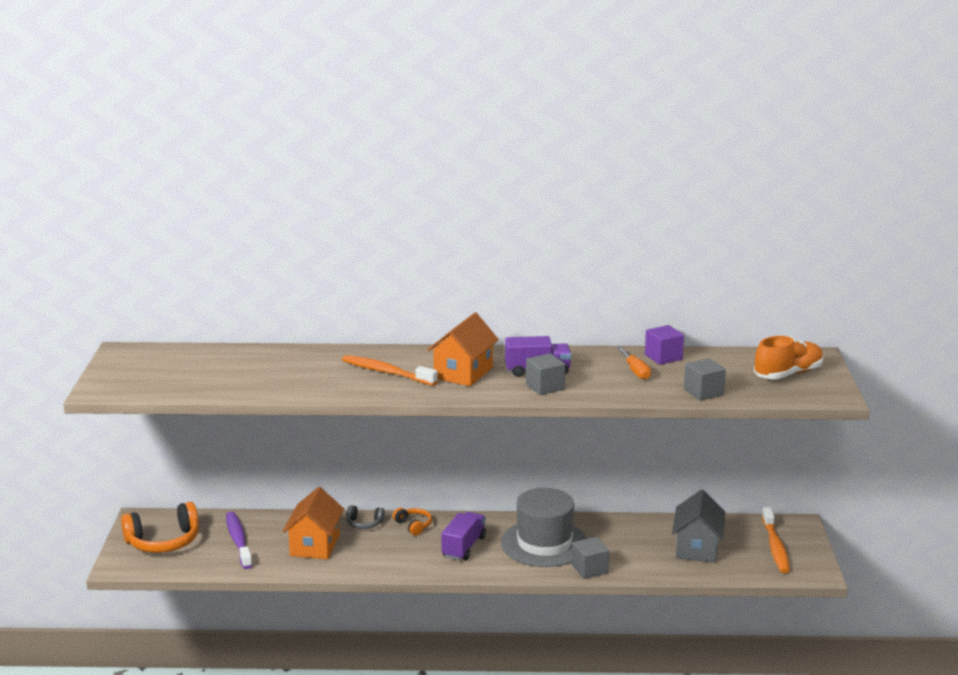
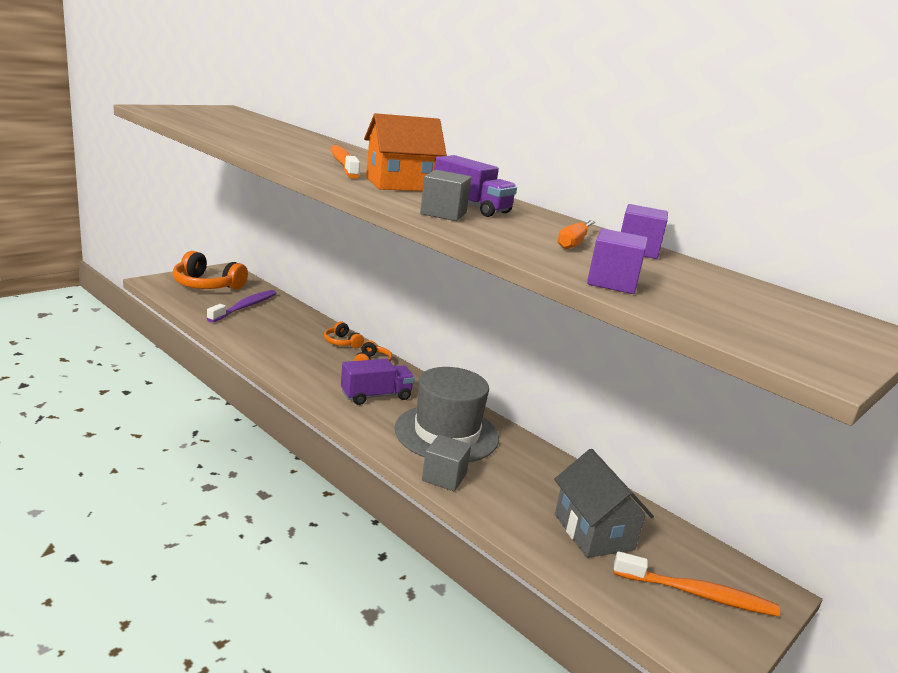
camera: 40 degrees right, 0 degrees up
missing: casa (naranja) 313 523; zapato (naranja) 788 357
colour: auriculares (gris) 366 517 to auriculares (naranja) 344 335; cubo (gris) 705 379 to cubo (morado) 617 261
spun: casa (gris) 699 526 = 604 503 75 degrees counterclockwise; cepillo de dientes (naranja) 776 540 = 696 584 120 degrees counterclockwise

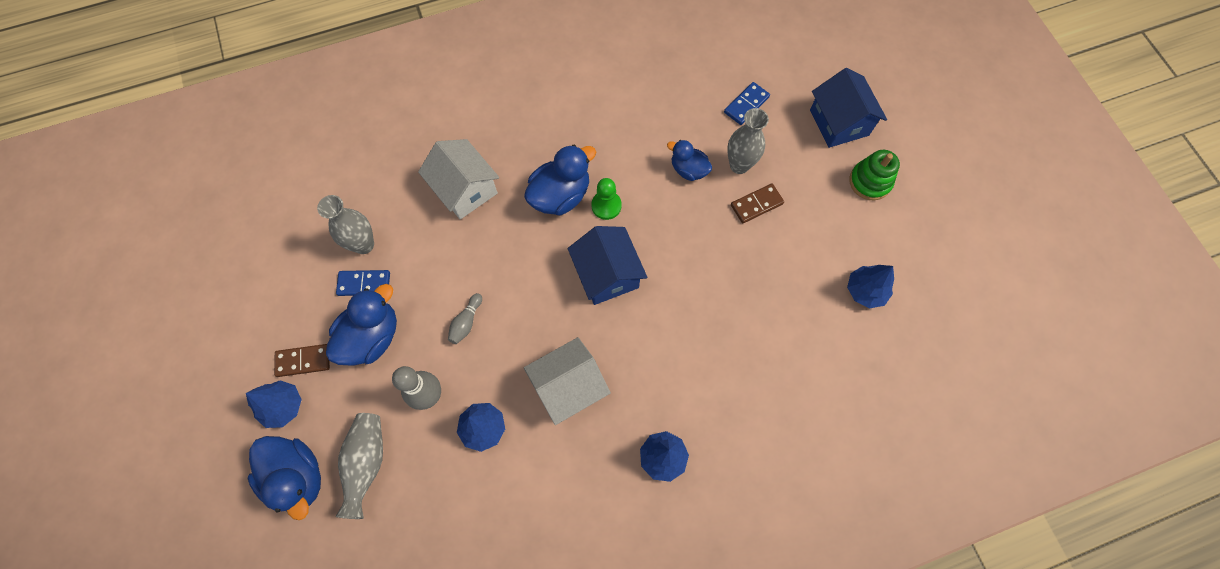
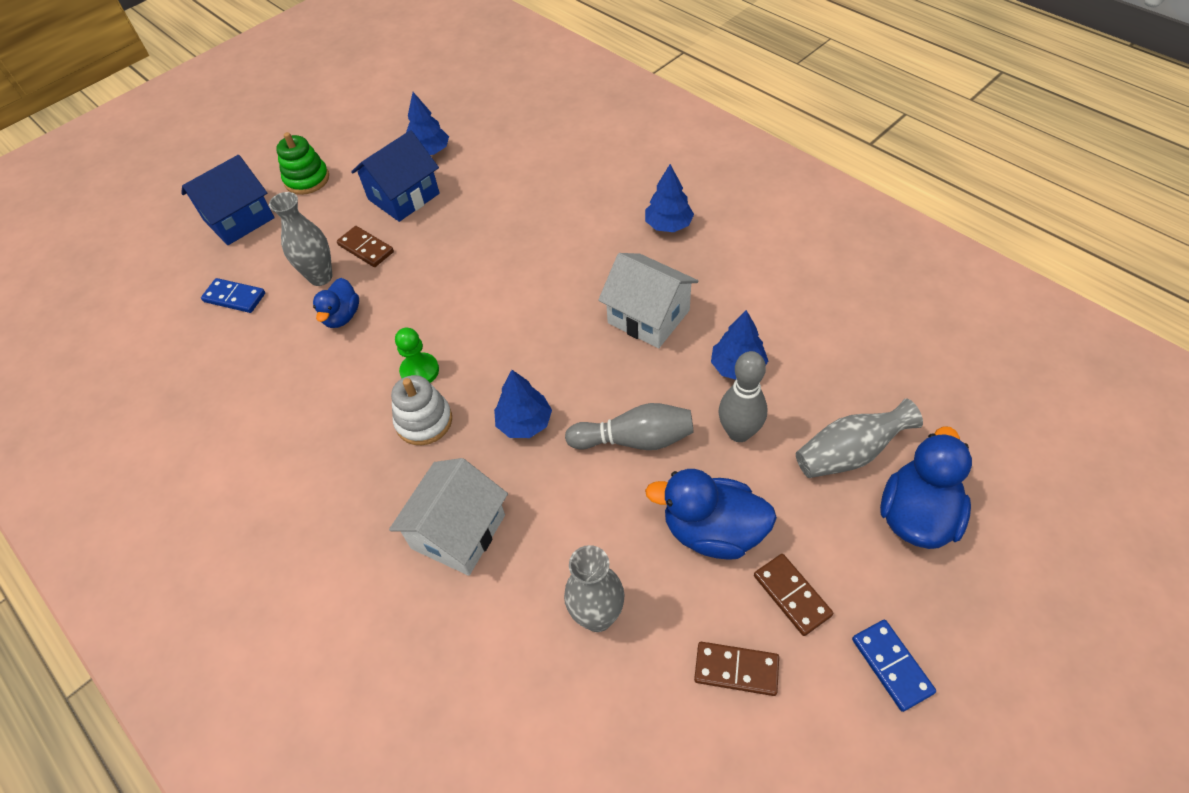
camera: 110 degrees left, 15 degrees down
appeared: ficha de dominó (marrón) 736 669
relocated: árbol (azul) 274 404 to 523 404; ficha de dominó (azul) 363 283 to 894 666; casa (azul) 607 265 to 395 176
exchanged: pato (azul) 560 180 to juguete apilable (blanco) 421 410
size: bolo (gris) 465 318 = 629 426 x1.72

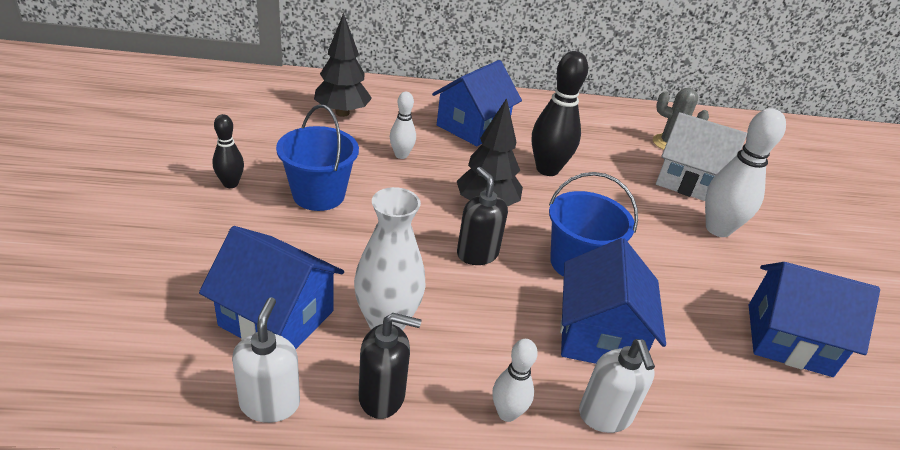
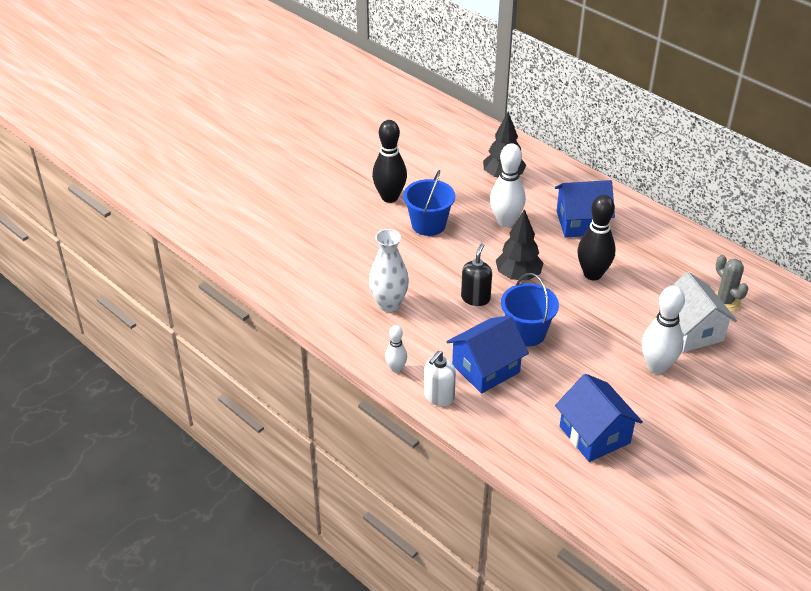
camera: 50 degrees right, 5 degrees up
missing: casa (azul) 271 287; dispensador de jabón (blanco) 266 360; dispensador de jabón (negro) 389 366
size: bolo (negro) 228 151 = 389 161 x1.81; bolo (blanco) 403 125 = 508 185 x1.81

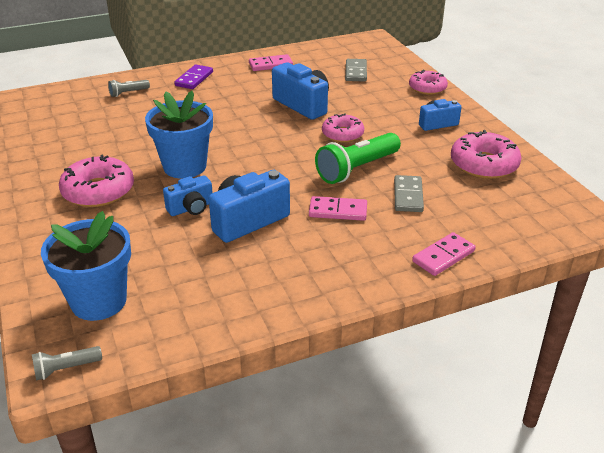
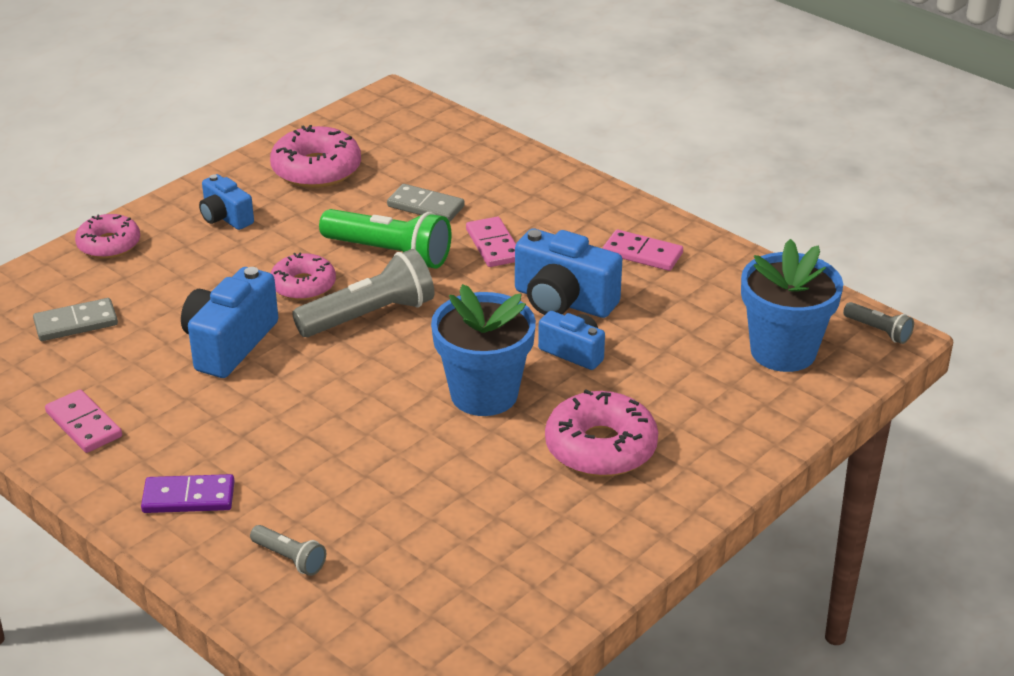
camera: 115 degrees left, 0 degrees up
appeared: lámpara de mano (gris) 363 293
relocated: ficha de dominó (rosa) 444 254 to 643 250
spun: ficha de dominó (gris) 409 193 = 426 203 45 degrees clockwise

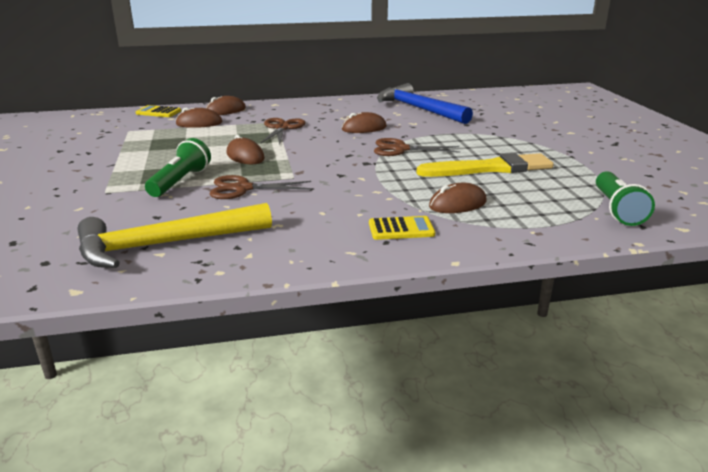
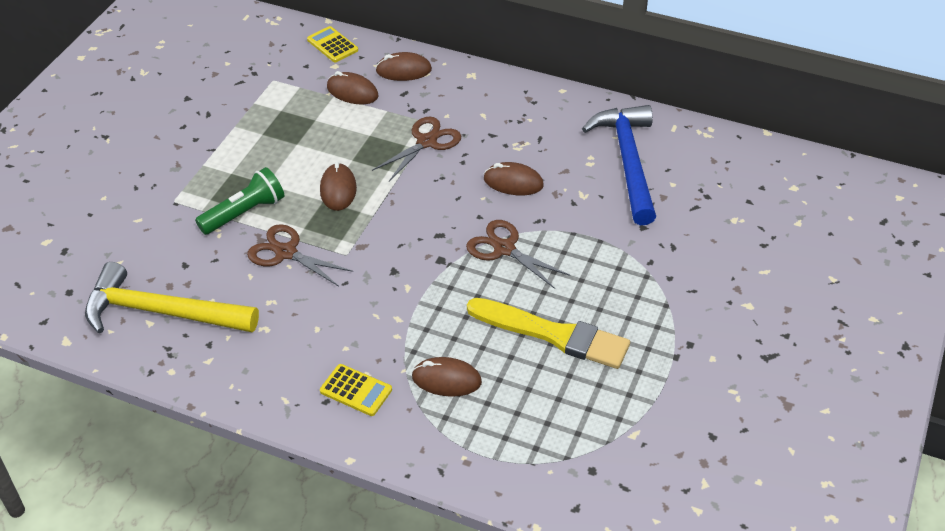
camera: 35 degrees right, 20 degrees up
missing: lámpara de mano (verde) 625 198

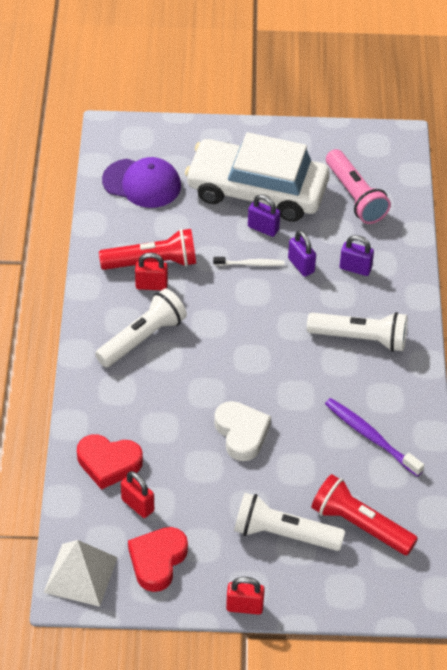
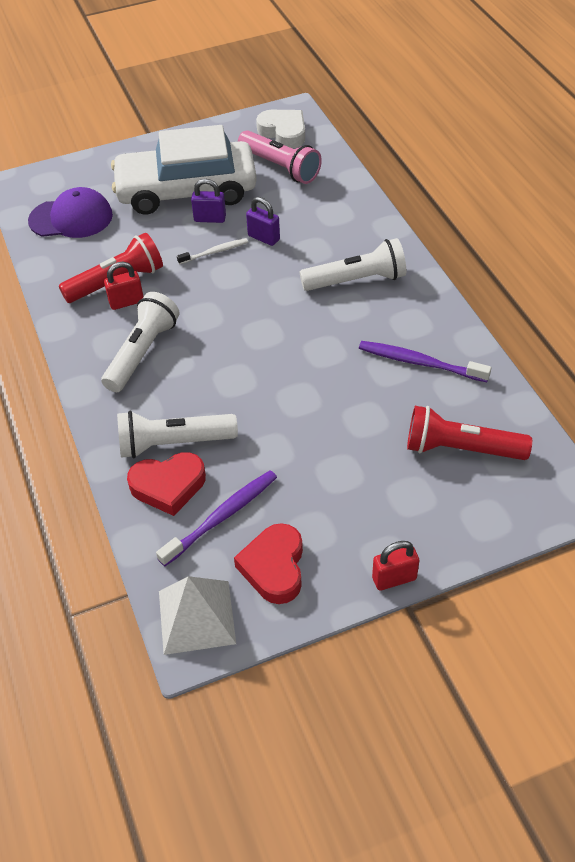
camera: 20 degrees left, 0 degrees up
missing: candado (morado) 357 255
relocated: corazón (blanco) 242 431 to 280 129; lámpara de mano (blanco) 289 522 to 177 434
exchanged: candado (rojo) 137 494 to cepillo de dientes (morado) 216 518

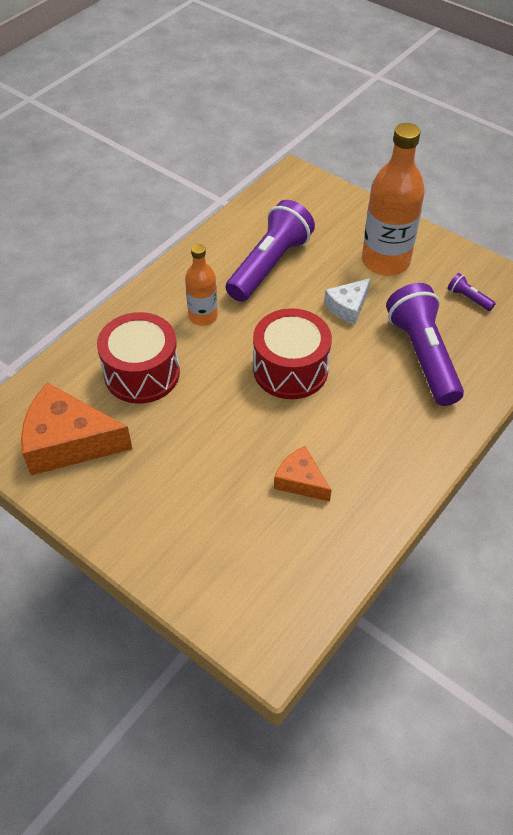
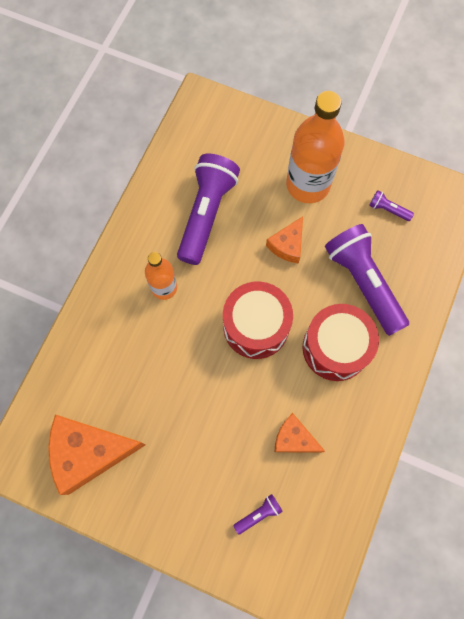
camera: 15 degrees left, 20 degrees up
appeared: lámpara de mano (morado) 258 514
relocated: tambor (rojo) 138 358 to 341 342
colour: queso (blanco) 347 301 to queso (naranja) 284 240

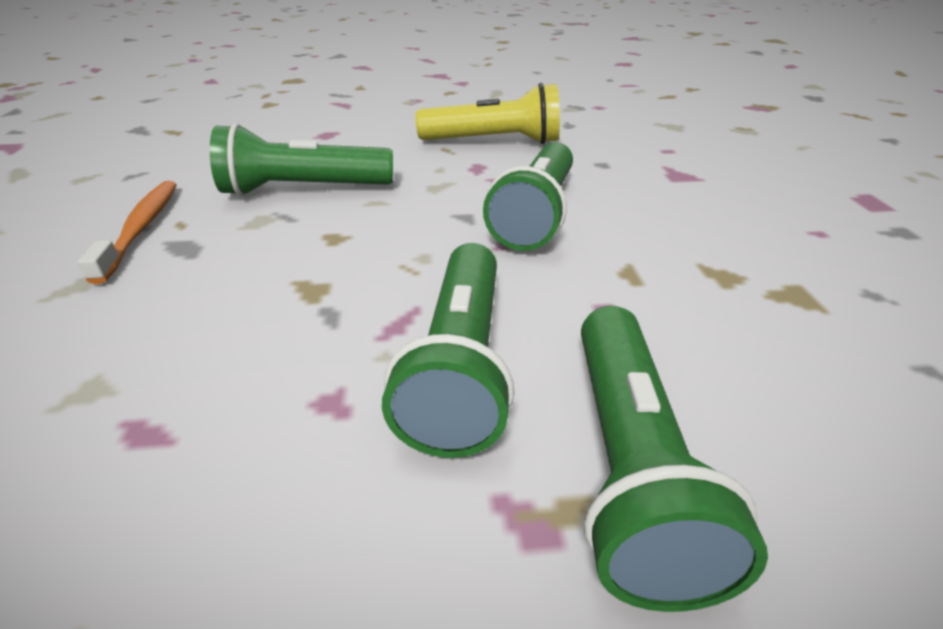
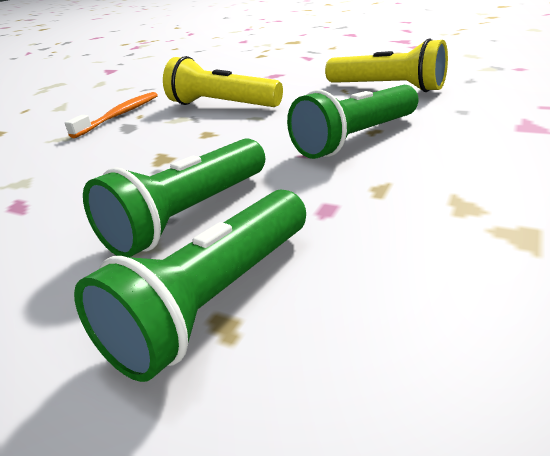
camera: 35 degrees right, 5 degrees down
colour: lámpara de mano (verde) 301 159 to lámpara de mano (amarillo) 223 81

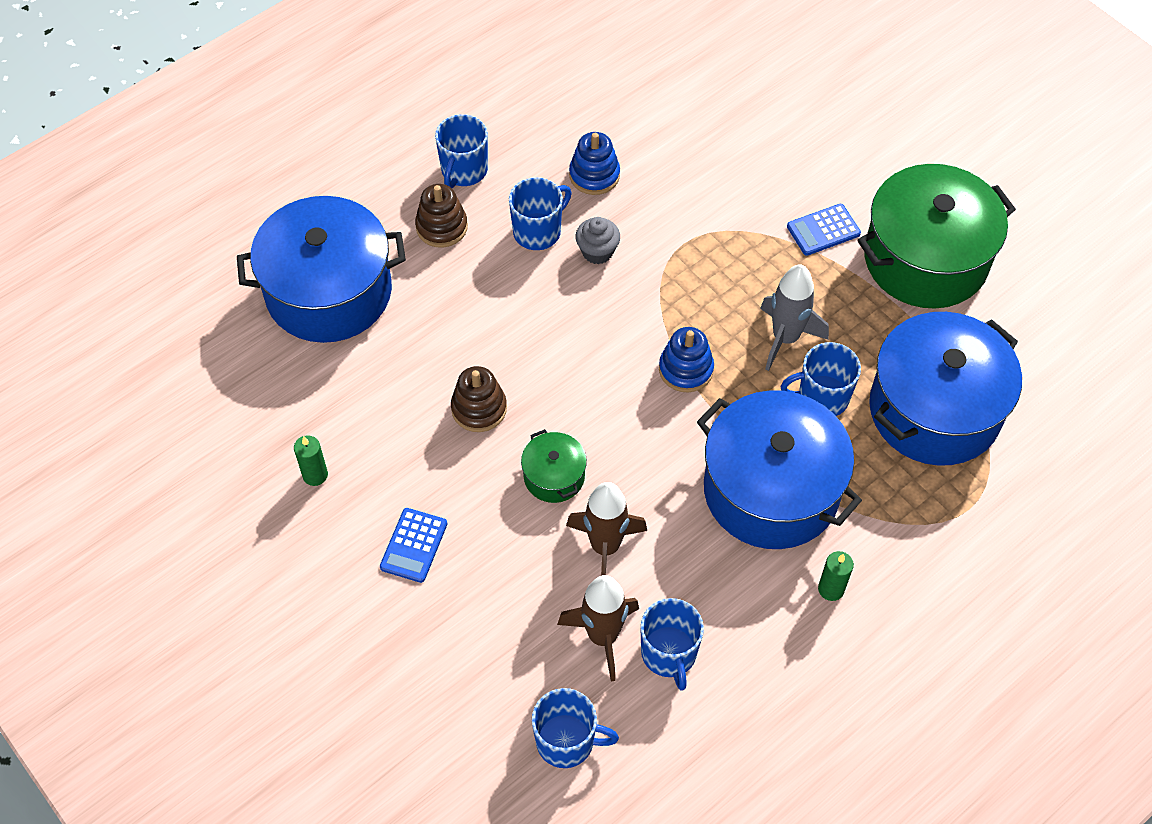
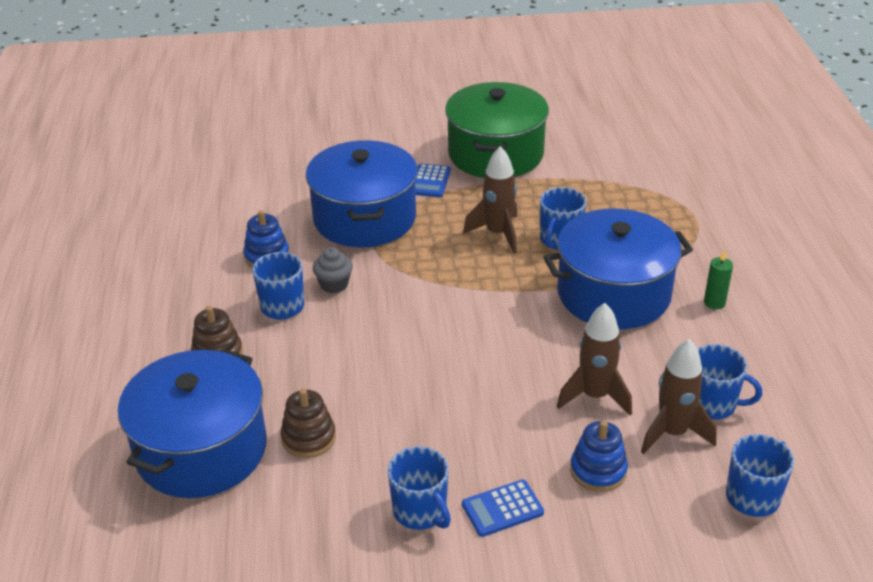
camera: 55 degrees left, 20 degrees down
missing: vela (verde) 311 460; olla (verde) 554 466
relocated: taza (azul) 461 151 to 419 488; juguete apilable (marrón) 479 399 to 308 423; juguete apilable (azul) 686 359 to 599 456; olla (azul) 945 389 to 362 193
colour: cohete (gris) 794 317 to cohete (marrón) 490 199
spun: calculadora (azul) 413 545 = 503 508 105 degrees clockwise

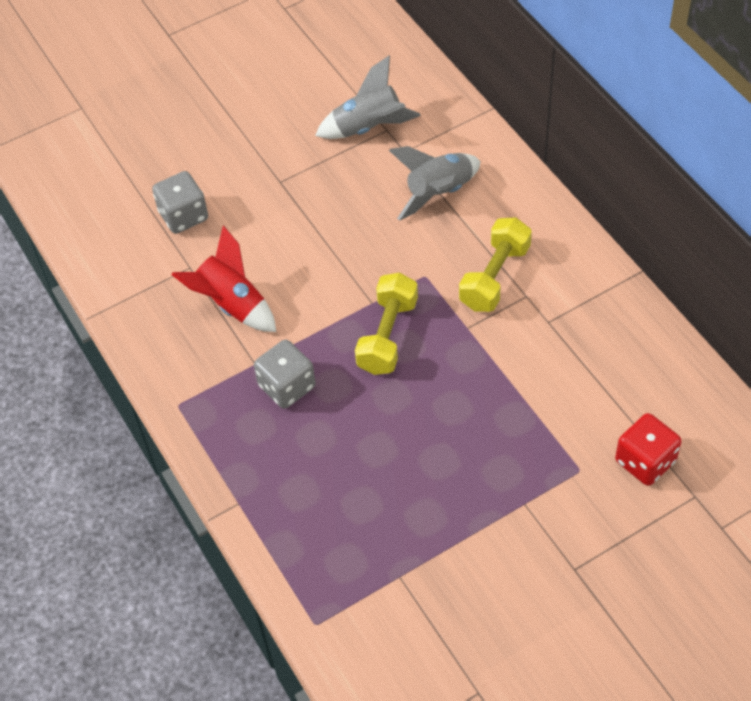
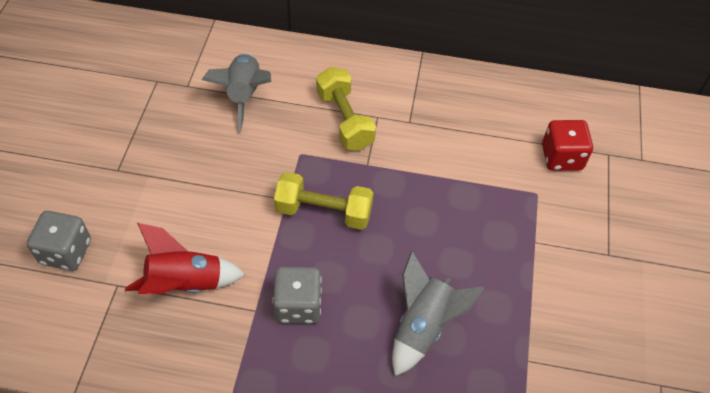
camera: 55 degrees left, 0 degrees up
relocated: cohete (gris) 368 97 to 438 313
spun: mancuerna (amarillo) 386 324 = 324 201 45 degrees counterclockwise

